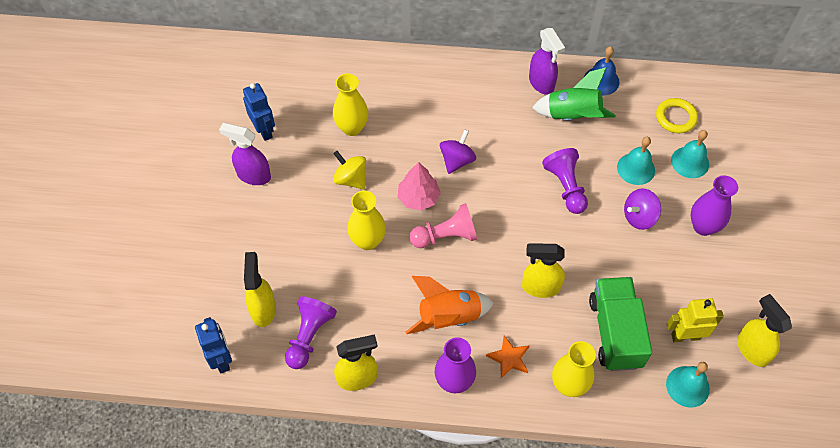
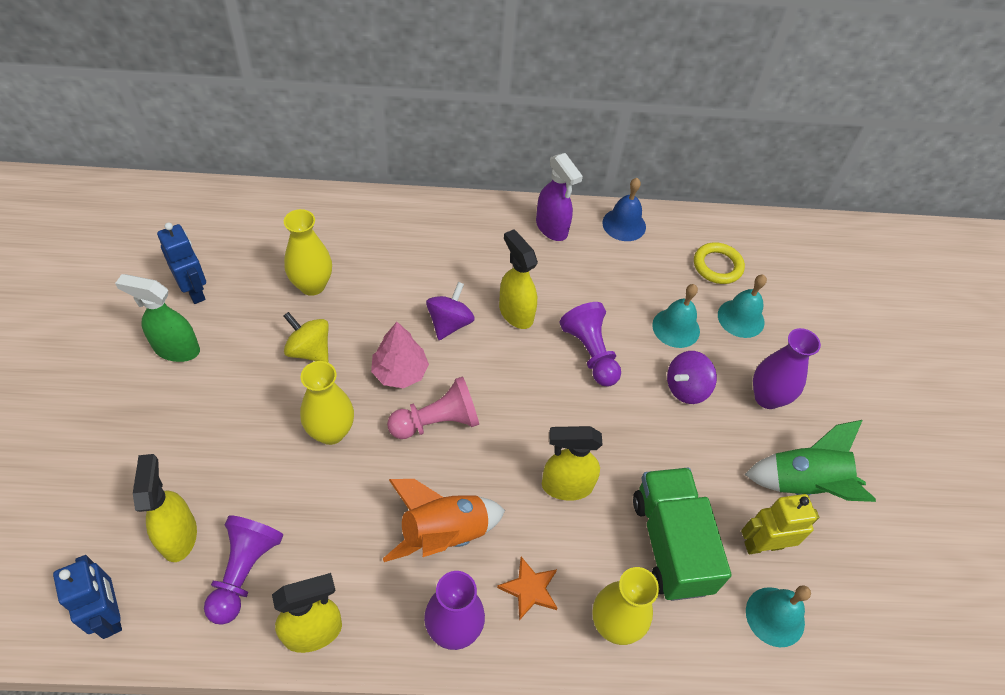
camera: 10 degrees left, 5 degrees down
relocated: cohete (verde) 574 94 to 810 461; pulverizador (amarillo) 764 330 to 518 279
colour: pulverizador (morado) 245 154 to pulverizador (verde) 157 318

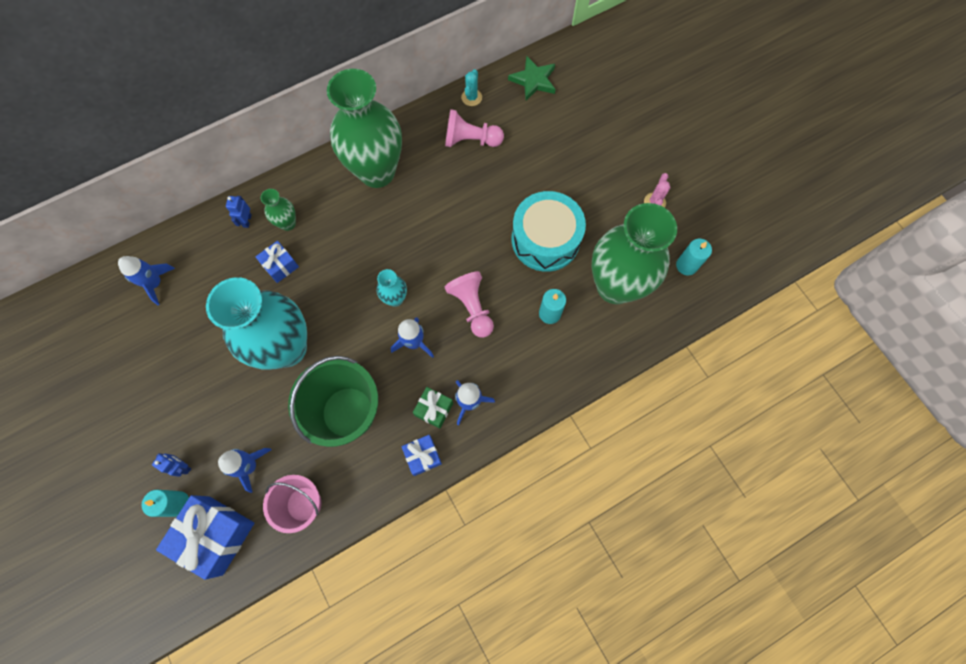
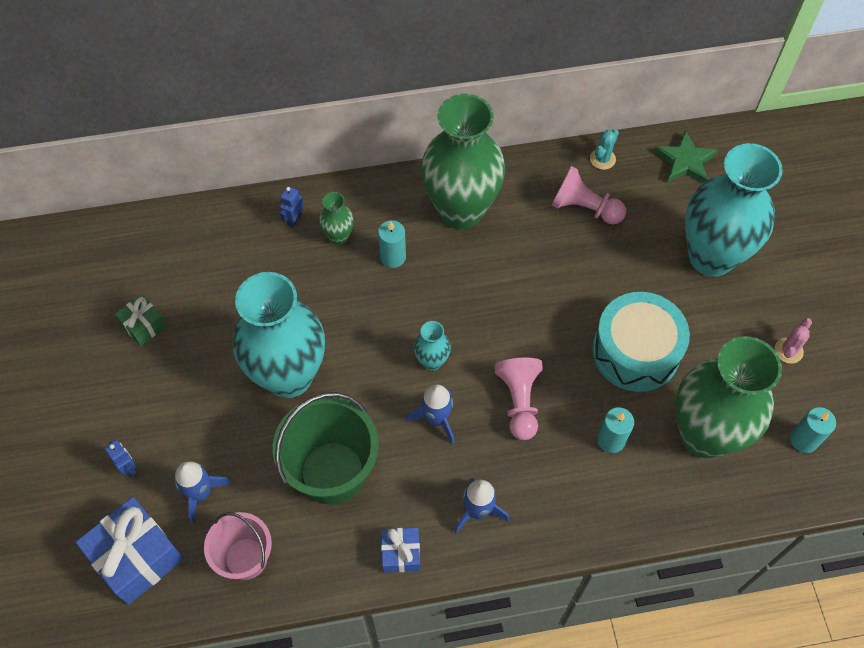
camera: 20 degrees right, 10 degrees down
missing: cohete (azul) 146 280; regalo (azul) 277 262
appeared: florero (turquesa) 734 210
relocated: vela (turquesa) 165 503 to 392 244; regalo (verde) 433 408 to 141 320

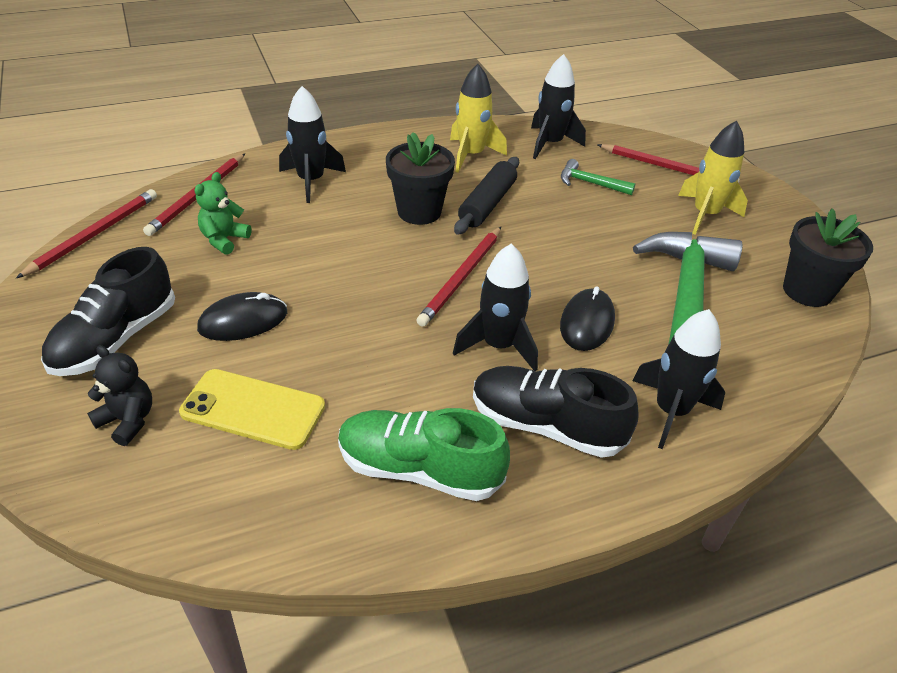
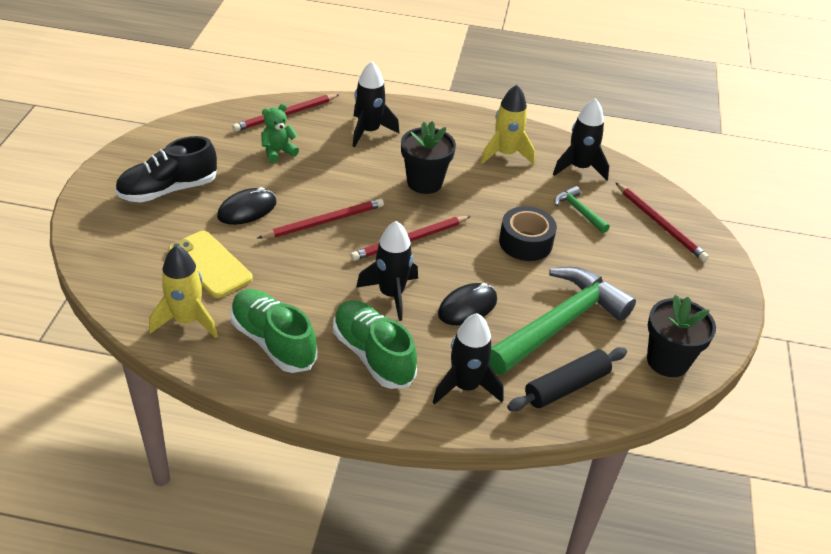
camera: 30 degrees right, 0 degrees up
missing: osito (negro) 119 395
appeared: cinta adhesiva (negro) 528 233
relocated: lápiz (rojo) 86 233 to 320 218; rodillo (negro) 486 196 to 567 379; cohete (amarillo) 713 177 to 183 291
colour: zapato (negro) 555 412 to zapato (verde) 375 344
spun: ratón (negro) 242 316 = 247 206 45 degrees counterclockwise

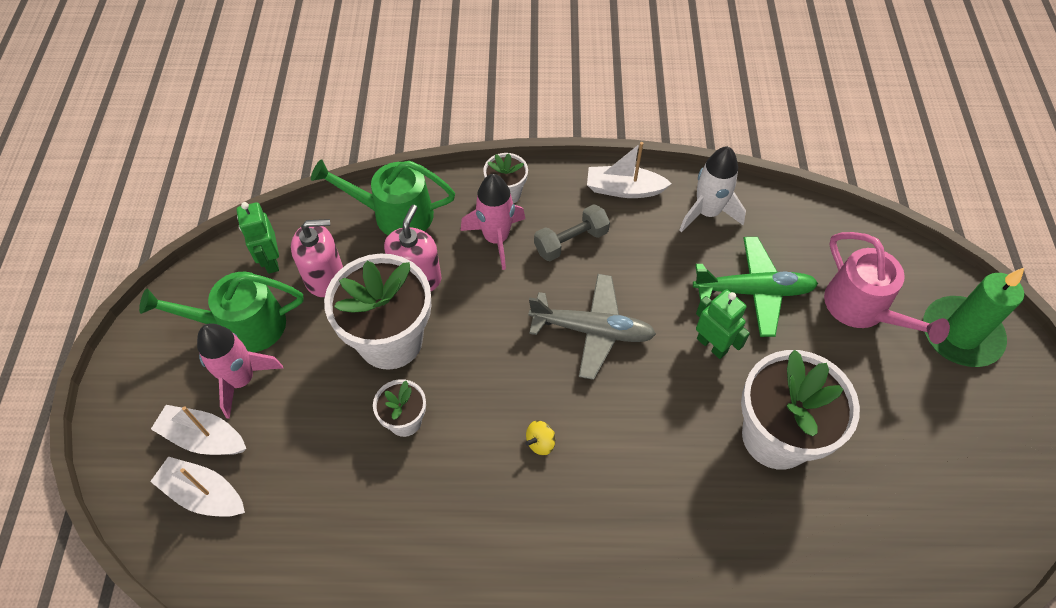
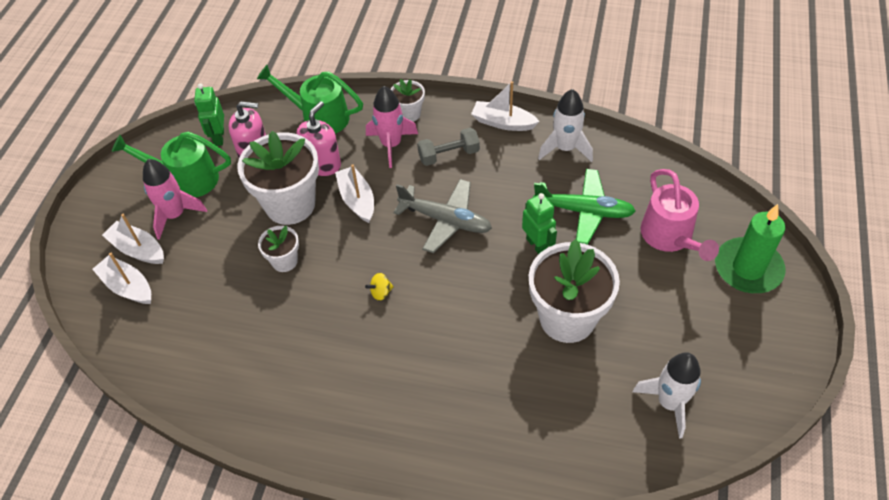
camera: 15 degrees right, 5 degrees down
appeared: barco (blanco) 354 193; cohete (blanco) 667 395

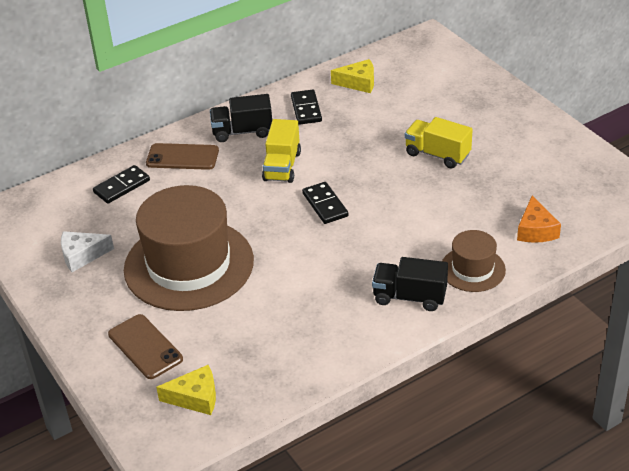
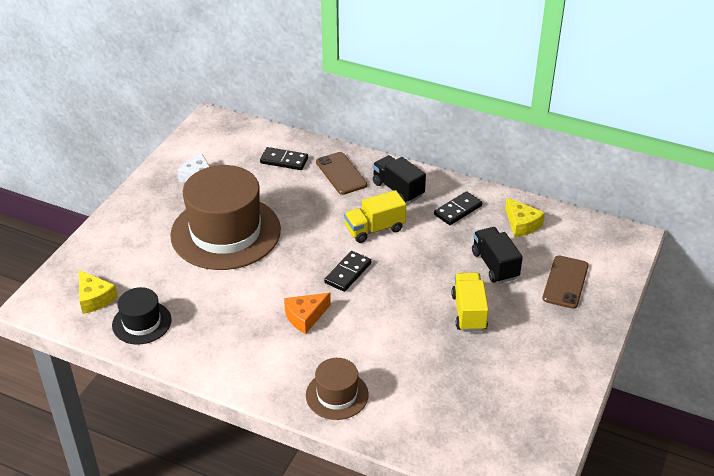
camera: 55 degrees right, 0 degrees up
appeared: sombrero (negro) 142 316
relocated: móvil (marrón) 145 346 to 565 282; camión (negro) 410 284 to 497 255; queso (naranja) 539 219 to 307 313

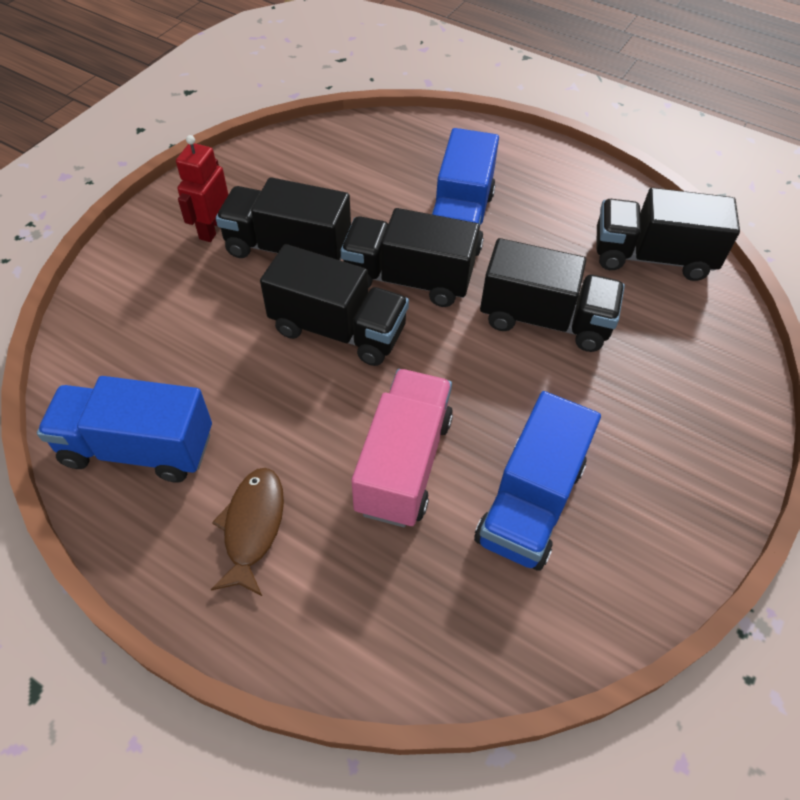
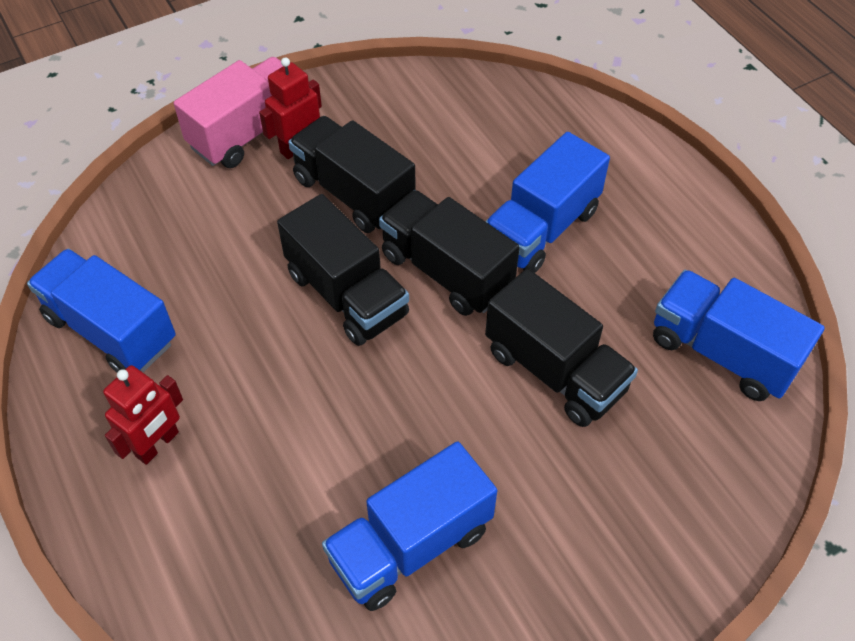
camera: 30 degrees right, 0 degrees up
relocated: camión (rosa) 402 448 to 228 112
exchanged: pez (marrón) 247 532 to robot (rojo) 143 415
colour: camión (negro) 668 234 to camión (azul) 739 335

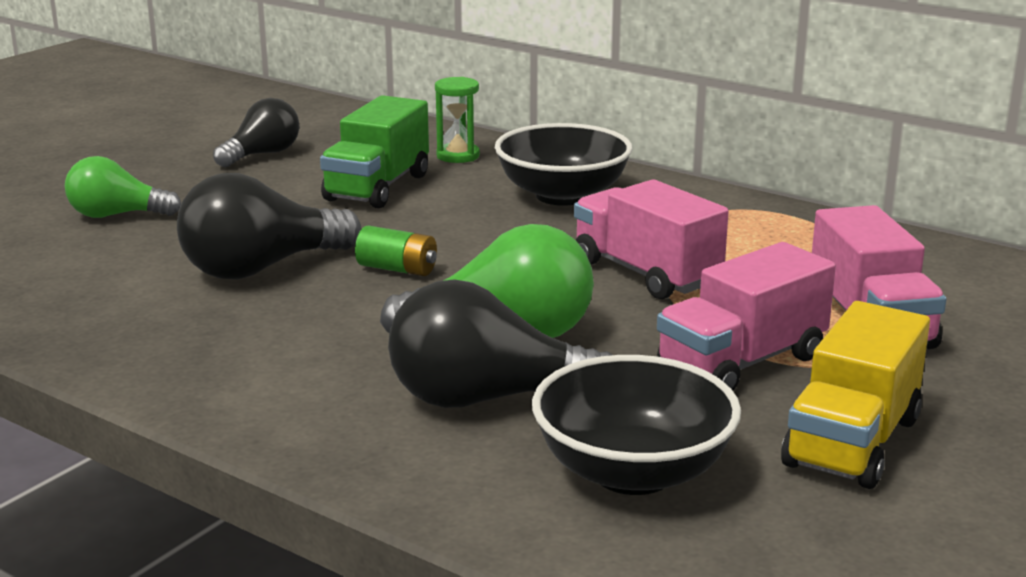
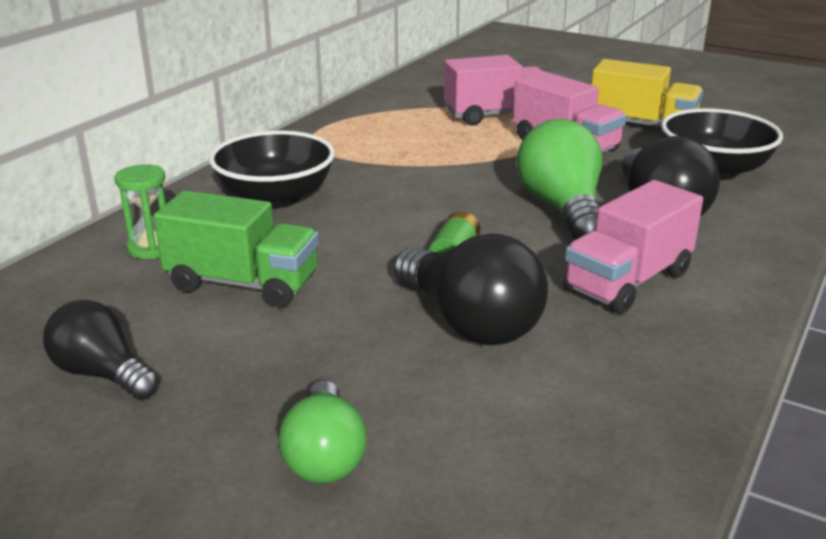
camera: 95 degrees left, 5 degrees up
relocated: camión (rosa) 651 239 to 633 247

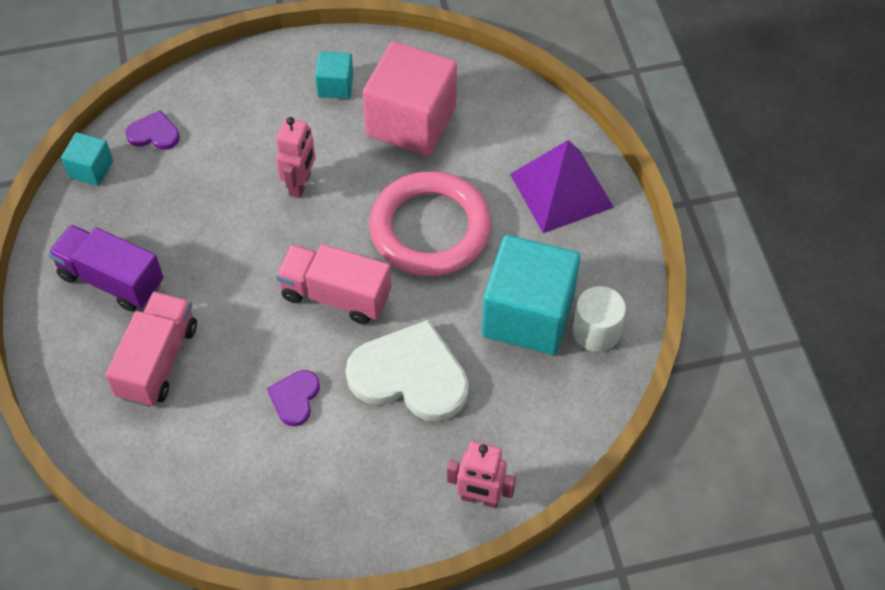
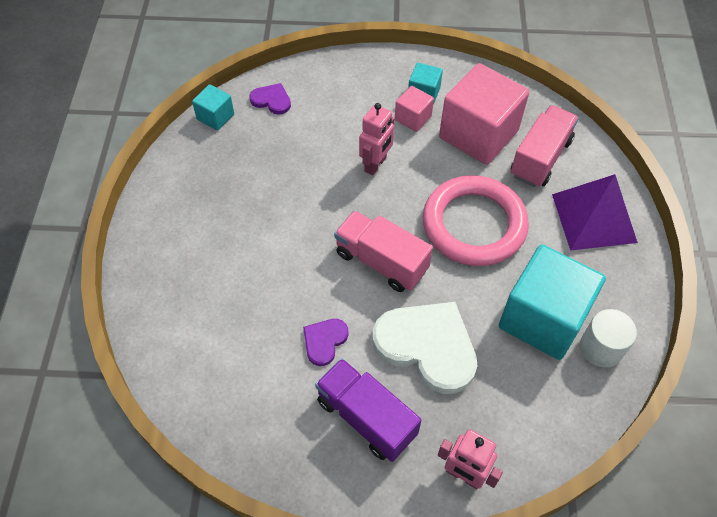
camera: 15 degrees right, 0 degrees up
appeared: cubo (rosa) 414 109
relocated: camión (morado) 106 268 to 368 410; camión (rosa) 151 349 to 545 146

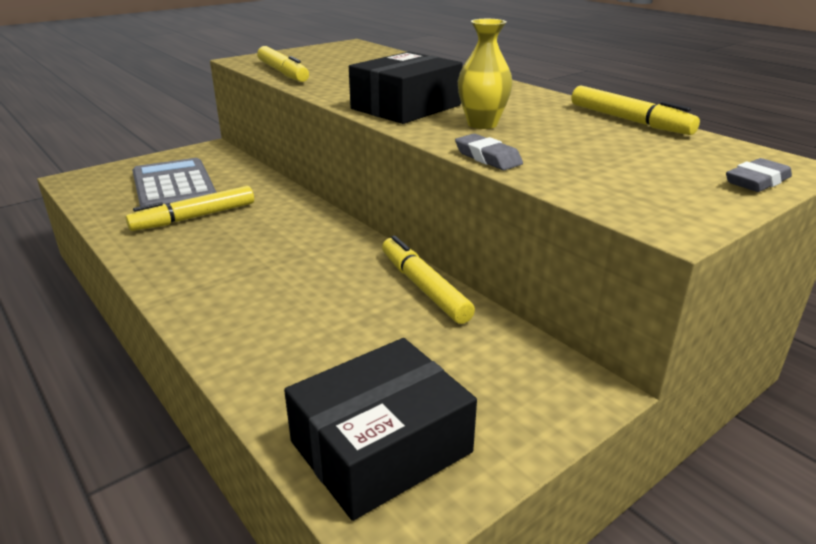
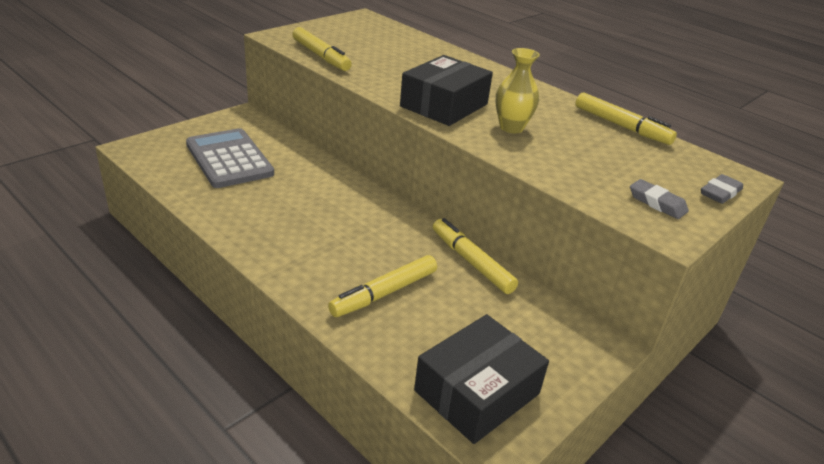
camera: 10 degrees left, 5 degrees up
relocated: rotulador (amarillo) 189 208 to 382 286; goma de borrar (gris) 489 152 to 659 199

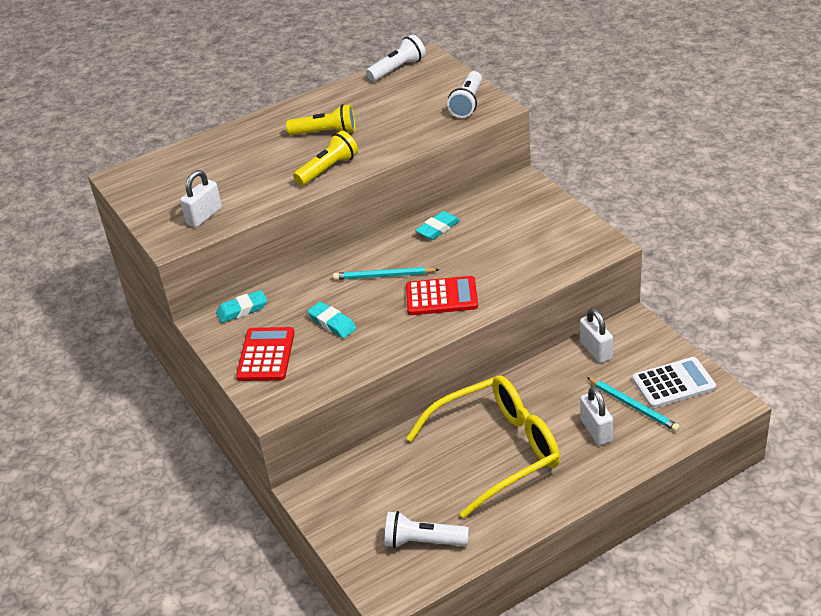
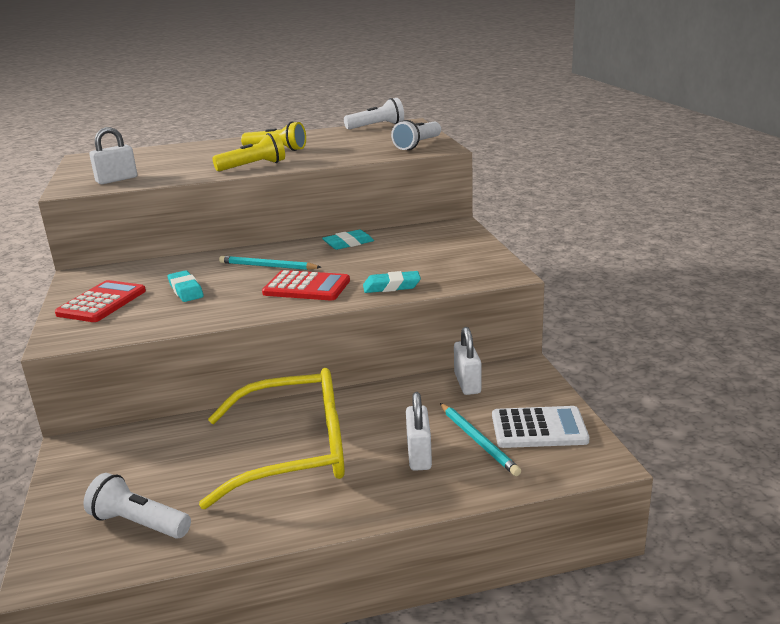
camera: 15 degrees right, 15 degrees down
relocated: goma de borrar (turquesa) 241 306 to 392 282

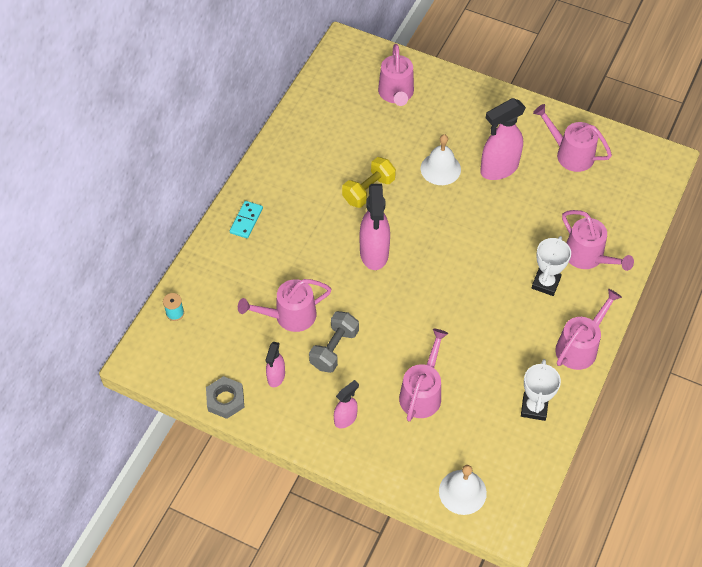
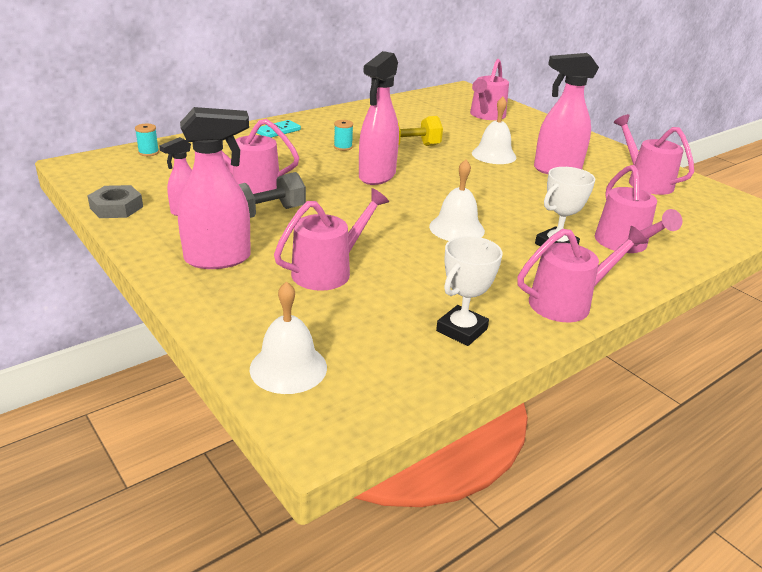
camera: 25 degrees right, 25 degrees down
appeared: carrete (turquesa) 343 135; campana (blanco) 457 200
size: pulverizador (rosa) 346 404 = 214 188 x1.82

